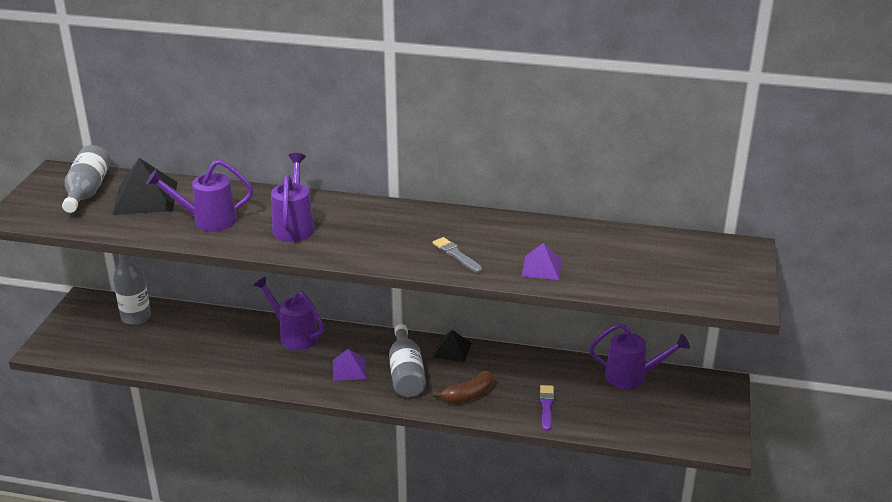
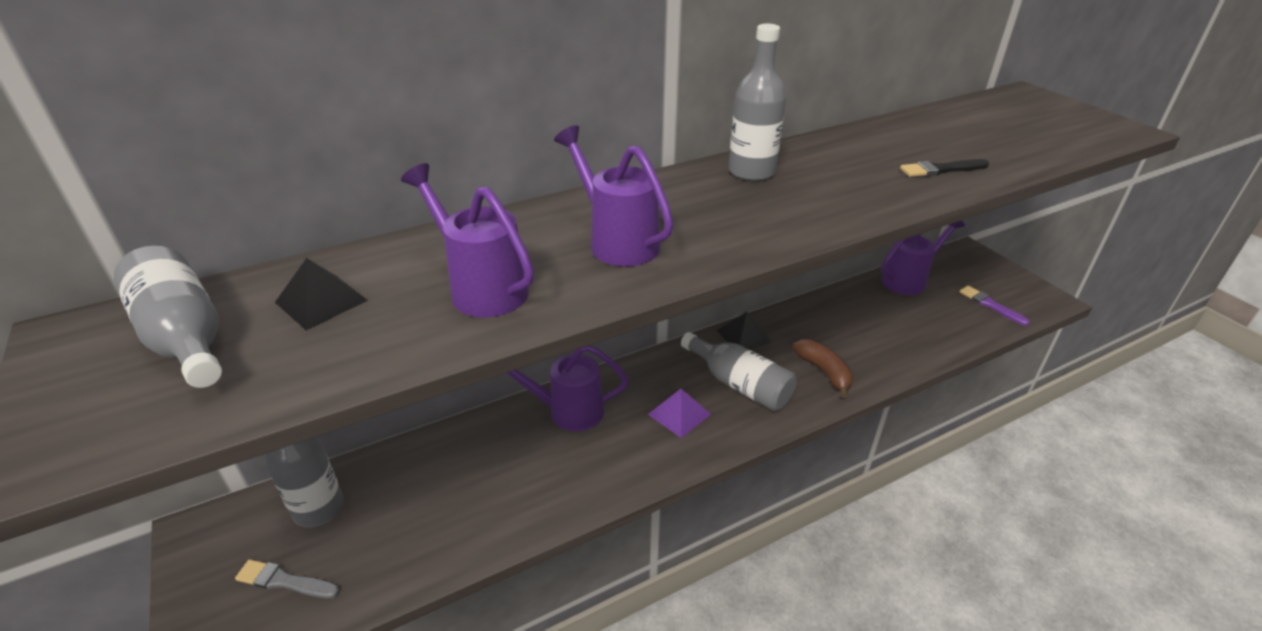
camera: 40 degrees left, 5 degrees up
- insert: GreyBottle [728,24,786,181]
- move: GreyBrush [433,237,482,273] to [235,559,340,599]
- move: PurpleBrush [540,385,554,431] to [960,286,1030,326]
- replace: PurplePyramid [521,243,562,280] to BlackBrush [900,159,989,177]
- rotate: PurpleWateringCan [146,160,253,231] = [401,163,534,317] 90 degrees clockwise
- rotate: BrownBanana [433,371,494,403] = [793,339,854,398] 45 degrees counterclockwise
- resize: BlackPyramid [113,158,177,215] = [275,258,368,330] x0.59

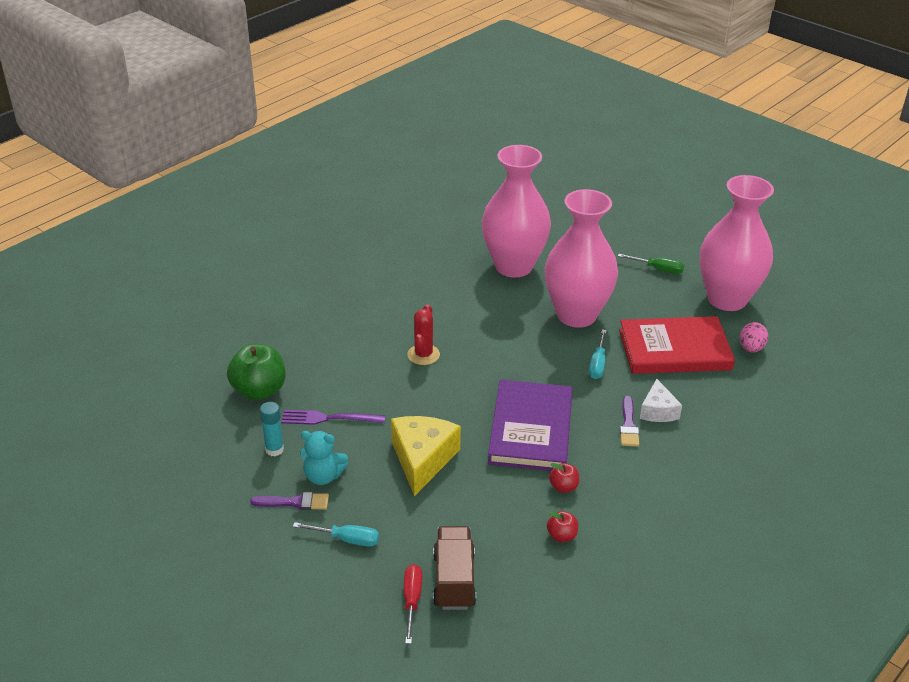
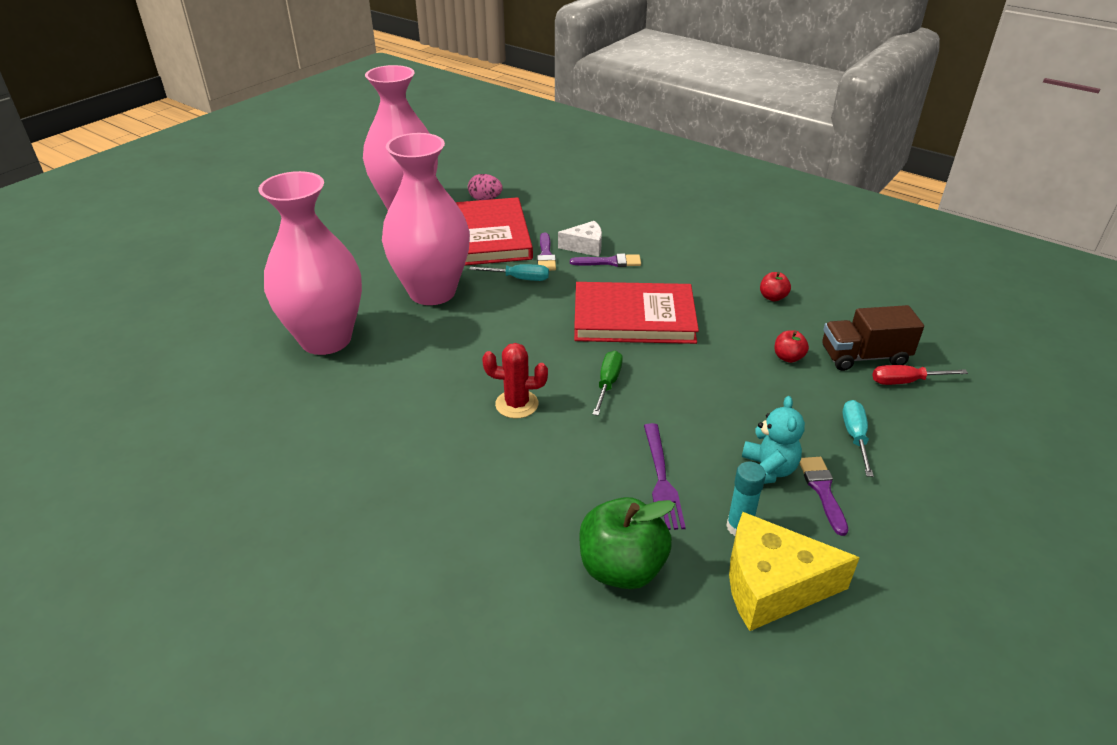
camera: 95 degrees left, 0 degrees up
- insert: PurpleBrush [537,232,556,271]
- move: YellowCheese [391,416,461,496] to [729,512,860,631]
- move: RedApple [549,463,579,493] to [775,330,809,363]
- move: GreenScrewdriver [618,254,684,274] to [592,351,623,416]
- recolor: PurpleBook [488,380,573,471] to RedBook [574,282,699,344]

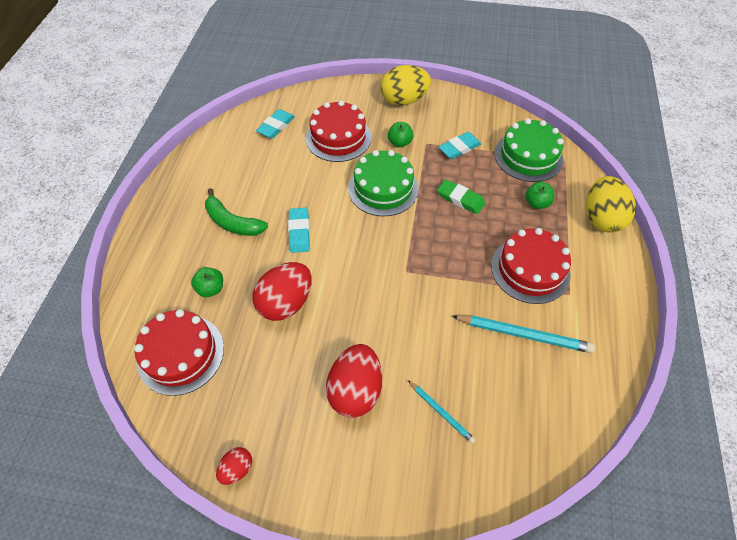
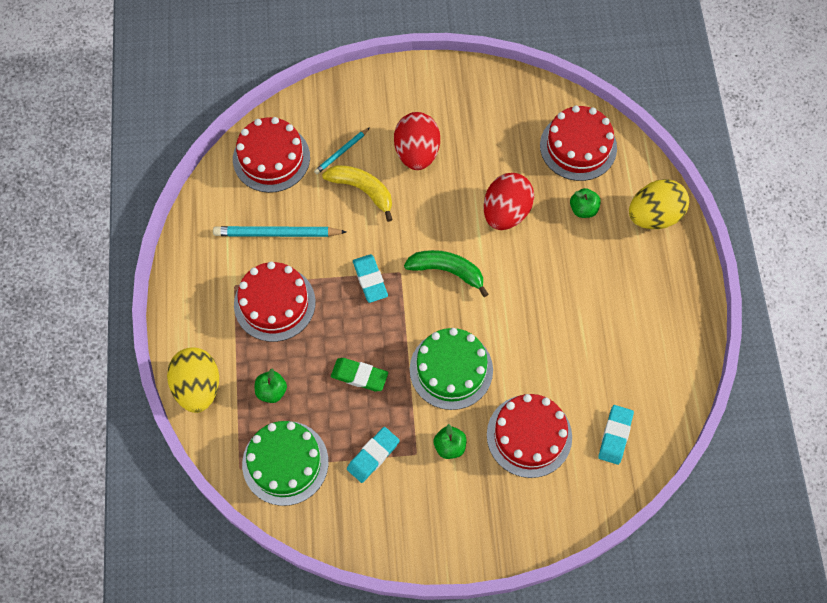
camera: 165 degrees right, 10 degrees up
- delete: RedEgg [216,447,252,485]
- insert: RedCake [233,117,310,193]
- insert: YellowBanana [322,165,393,222]
- move: GreenBanana [205,188,268,236] to [404,250,489,297]
- move: TurquoiseEraser [288,208,310,253] to [353,254,388,303]
- move: YellowEgg [381,65,431,106] to [629,179,689,229]
- rotate: TurquoisePencil [408,380,476,444] = [314,128,370,174] 75 degrees counterclockwise

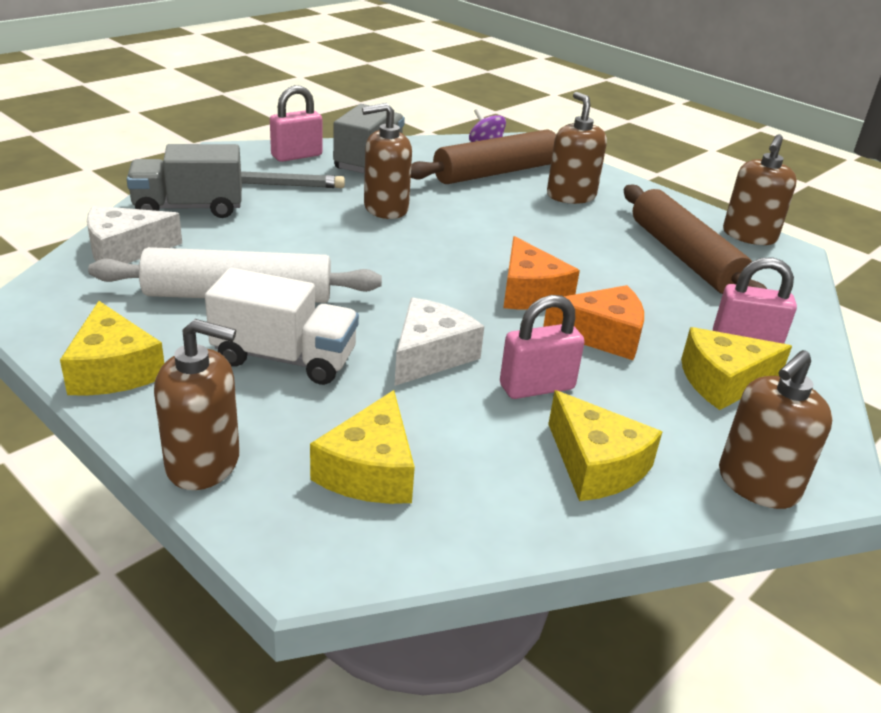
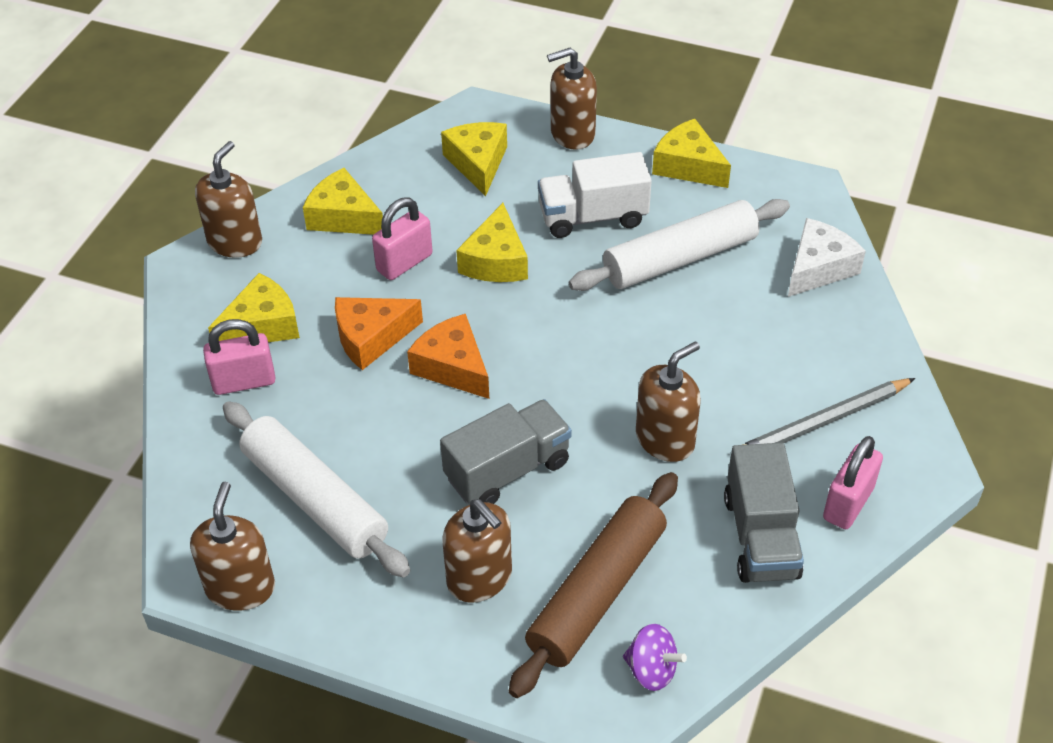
camera: 160 degrees right, 15 degrees up
- move: GreyTruck [127,144,242,218] to [440,399,572,504]
- recolor: WhiteCheese [395,297,484,386] to YellowCheese [456,203,528,282]
- recolor: BrownRollingPin [624,184,767,294] to WhiteRollingPin [223,401,410,578]

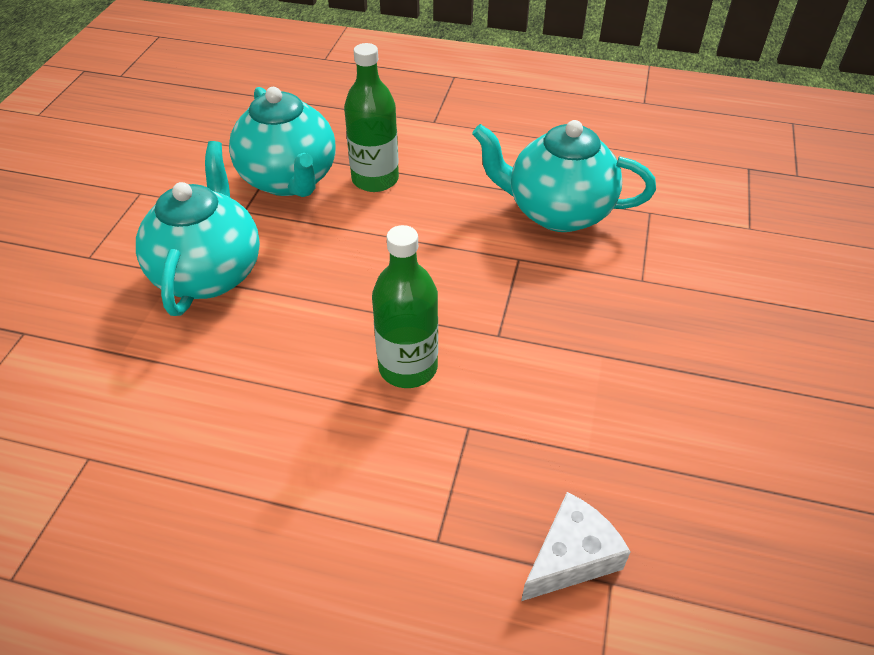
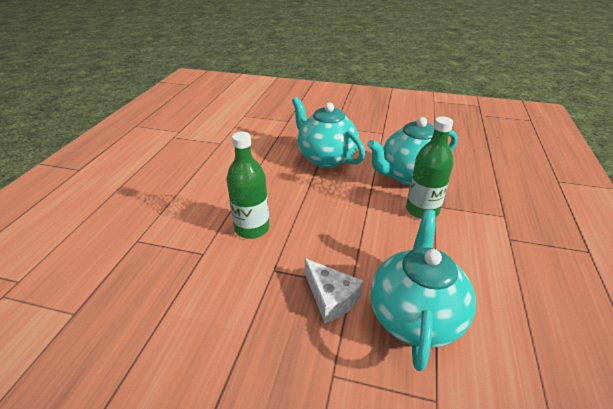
camera: 90 degrees right, 10 degrees down
- move: WhiteCheese [521,492,631,601] to [305,258,363,323]
- rotate: TurquoiseTeapot [136,141,260,316] = [292,97,365,168] 135 degrees counterclockwise

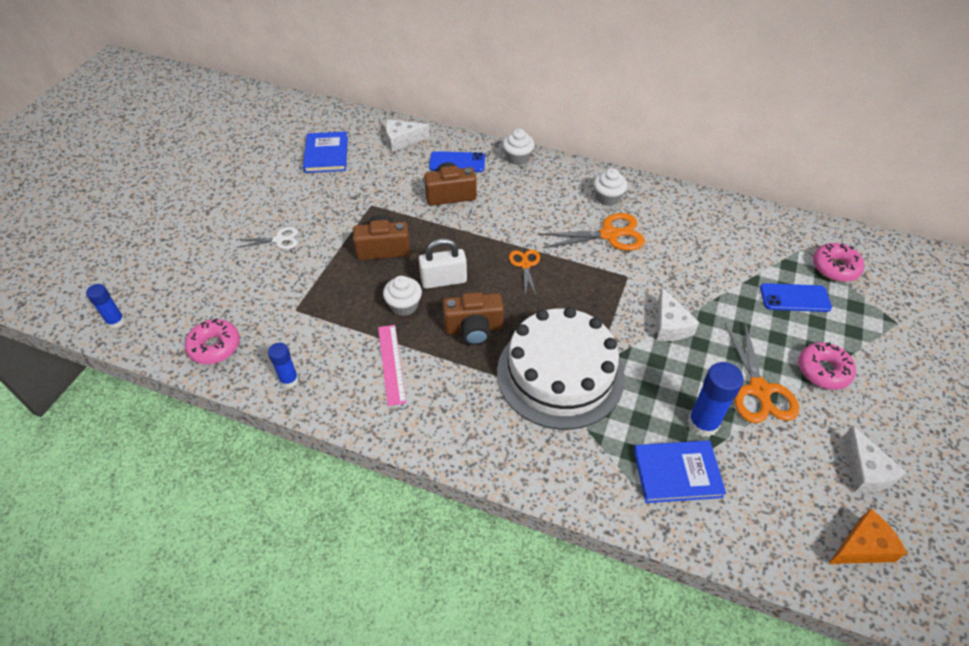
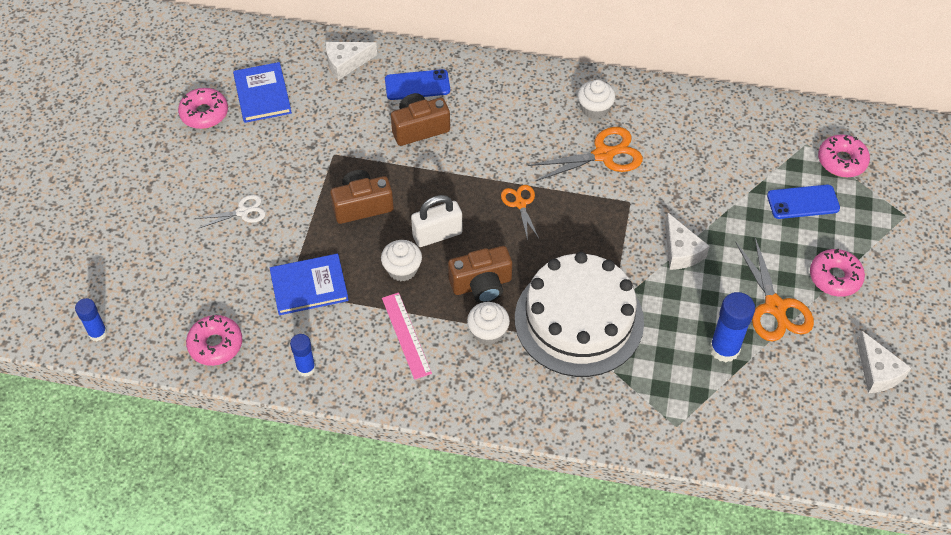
camera: 10 degrees left, 5 degrees up
- delete: OrangeCheese [828,508,907,564]
- insert: PinkDonut [178,88,228,129]
- move: WhiteCupcake [502,129,535,165] to [467,302,510,345]
- move: BlueBook [634,440,726,503] to [270,254,349,315]

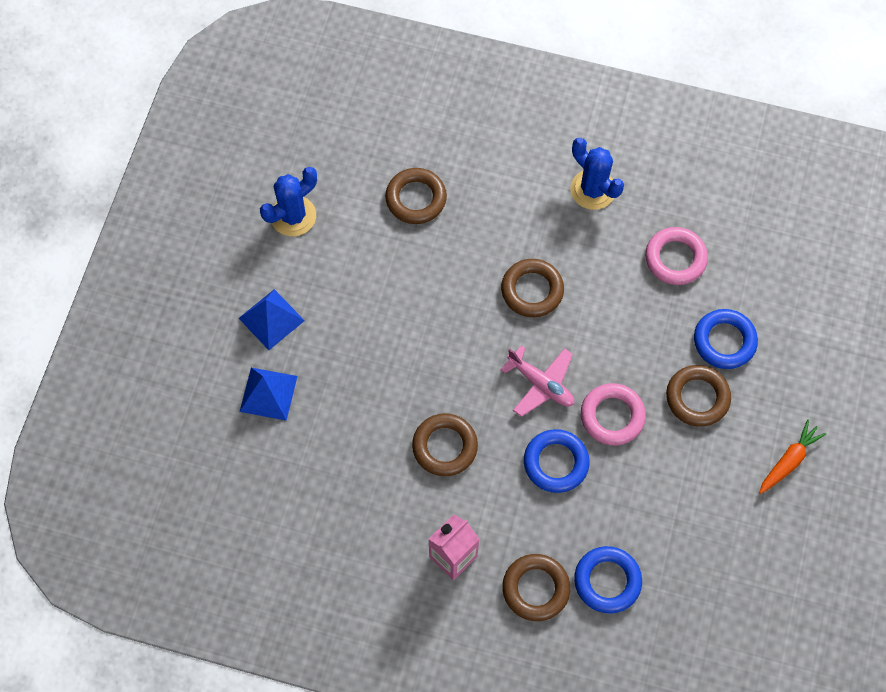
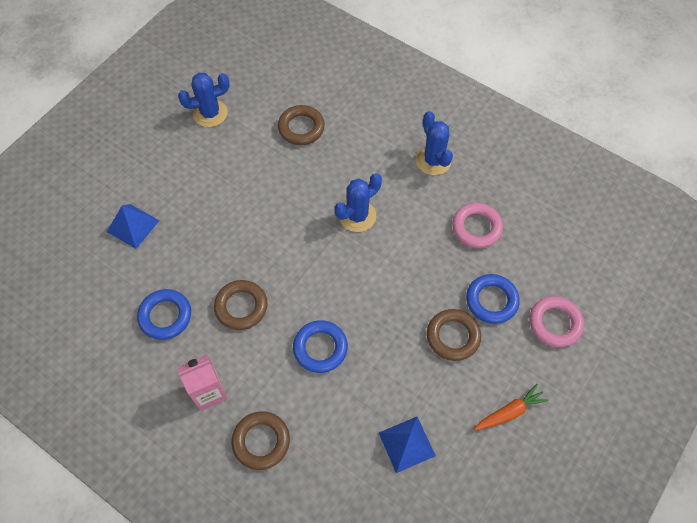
camera: 20 degrees right, 5 degrees down
- delete: PinkPlane [501,345,574,417]
- move: BluePyramid [239,289,305,350] to [379,417,436,473]
- move: BlueRing [574,546,642,614] to [137,289,191,340]
- move: PinkRing [581,383,646,445] to [530,296,584,347]
- replace: BrownRing [501,259,564,317] to BlueCactus [335,173,382,232]

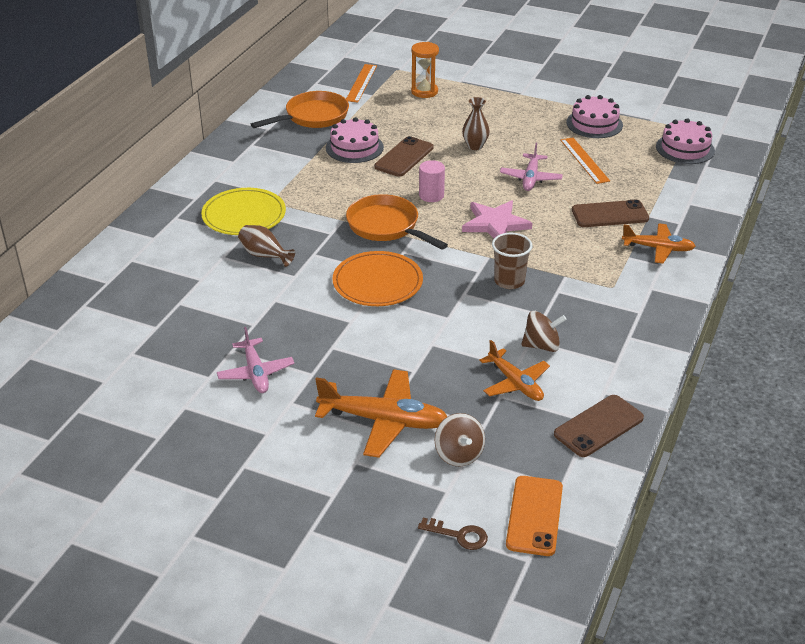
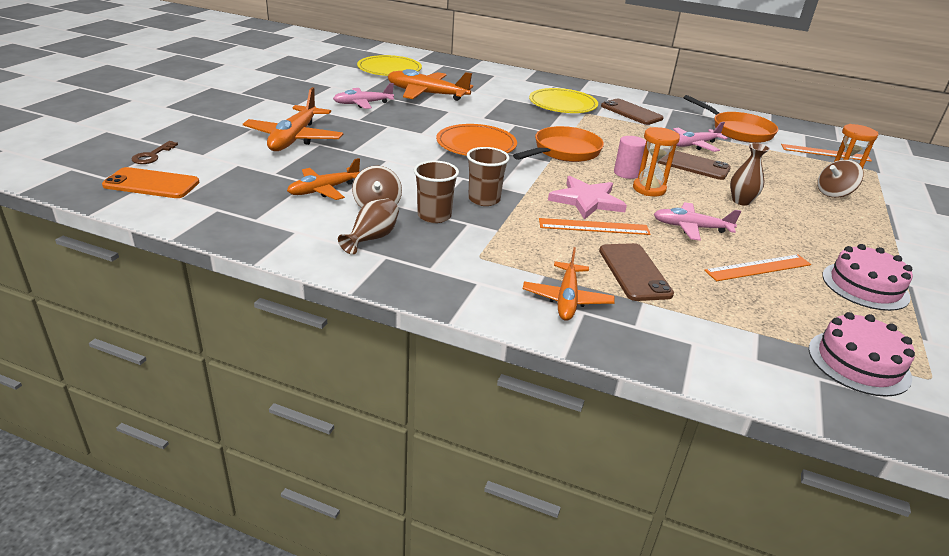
camera: 85 degrees right, 5 degrees down
- insert: YellowPlate [357,55,422,76]
- insert: OrangePlane [387,69,473,101]
- insert: BrownCup [414,161,459,223]
- insert: OrangeRuler [539,218,650,235]
- insert: OrangeHourglass [633,127,680,196]
- move: BrownVase [238,225,295,267] to [338,199,399,255]
- move: BrownSpinningTop [435,413,485,467] to [817,160,864,198]
- move: BrownPhone [554,395,644,457] to [601,99,664,125]
- replace: PinkCake [326,117,384,163] to PinkPlane [673,122,728,152]

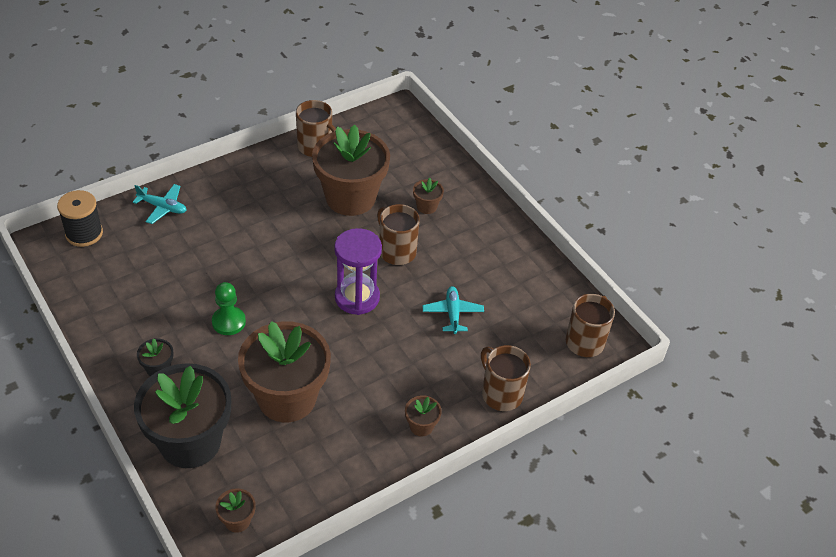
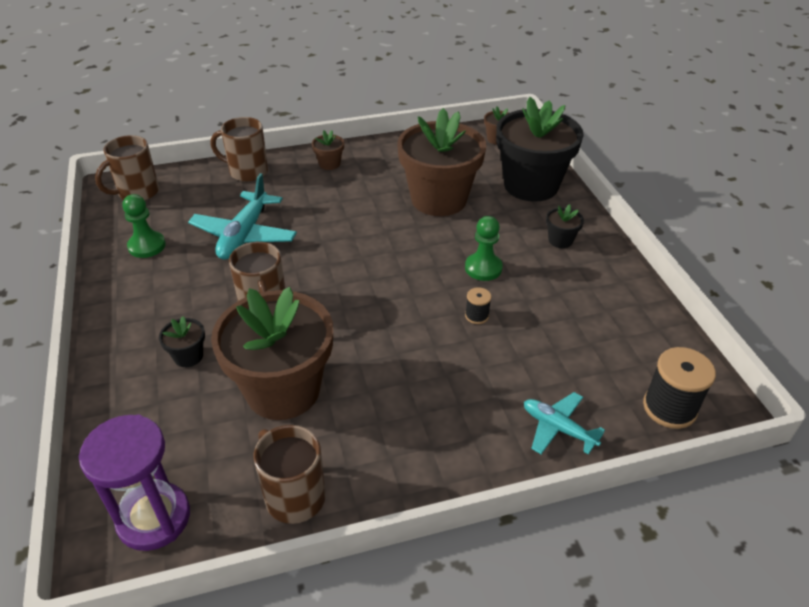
camera: 160 degrees left, 5 degrees down
- insert: GreenPawn [122,194,166,258]
- insert: BlackSpool [465,287,492,324]
- move: PurpleHourglass [334,228,382,315] to [79,414,190,551]
- recolor: BrownFlowerPot [413,178,444,214] to BlackFlowerPot [159,316,205,367]
- rotate: BrownMug [481,345,531,411] = [210,117,268,182] 120 degrees clockwise
- resize: TurquoisePlane [422,286,484,334] = [188,173,297,260] x1.65

